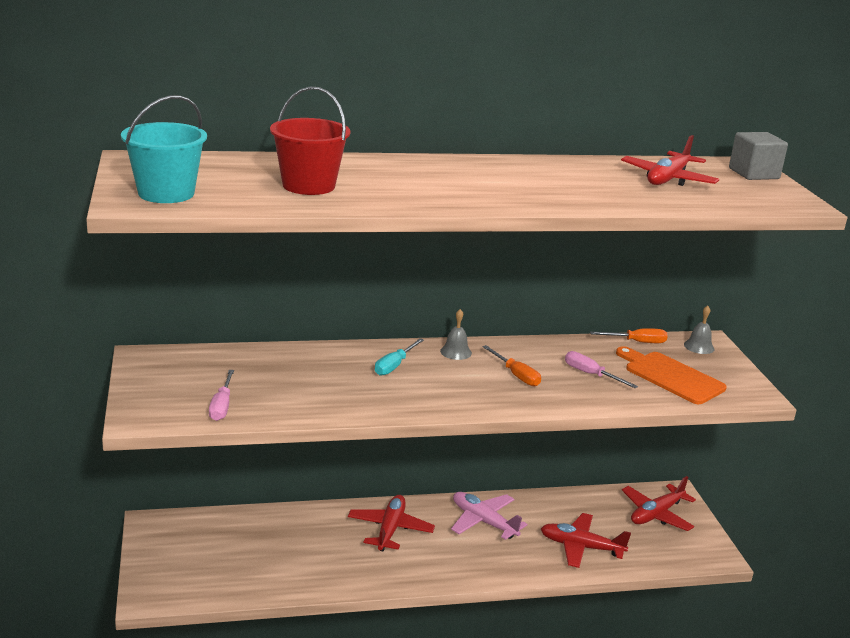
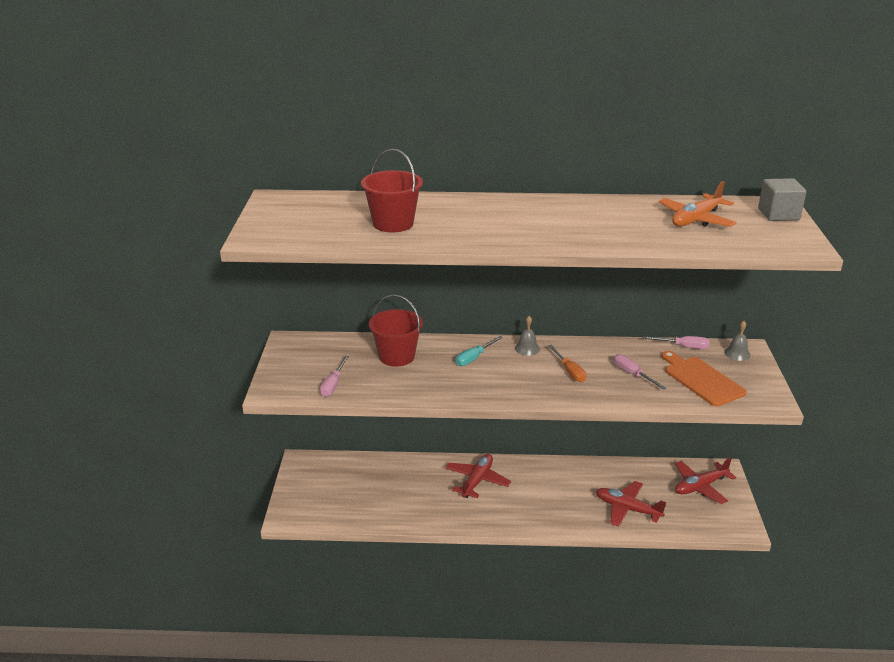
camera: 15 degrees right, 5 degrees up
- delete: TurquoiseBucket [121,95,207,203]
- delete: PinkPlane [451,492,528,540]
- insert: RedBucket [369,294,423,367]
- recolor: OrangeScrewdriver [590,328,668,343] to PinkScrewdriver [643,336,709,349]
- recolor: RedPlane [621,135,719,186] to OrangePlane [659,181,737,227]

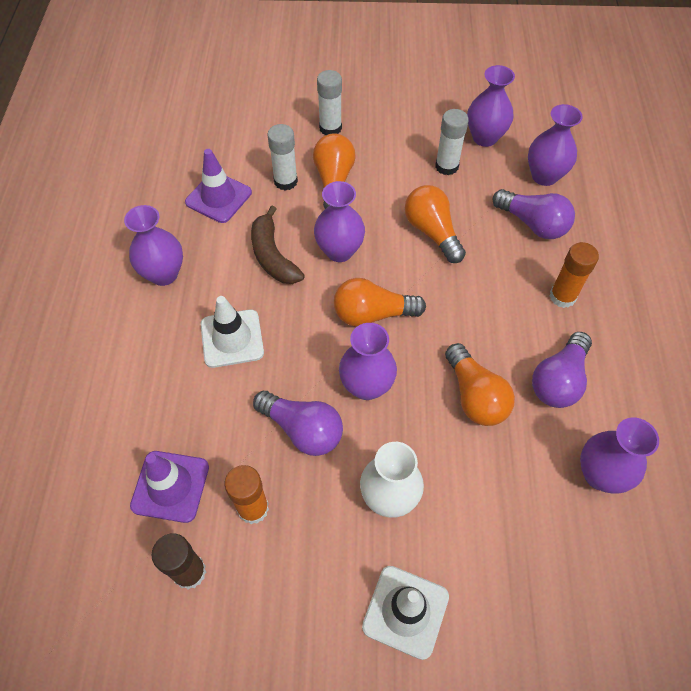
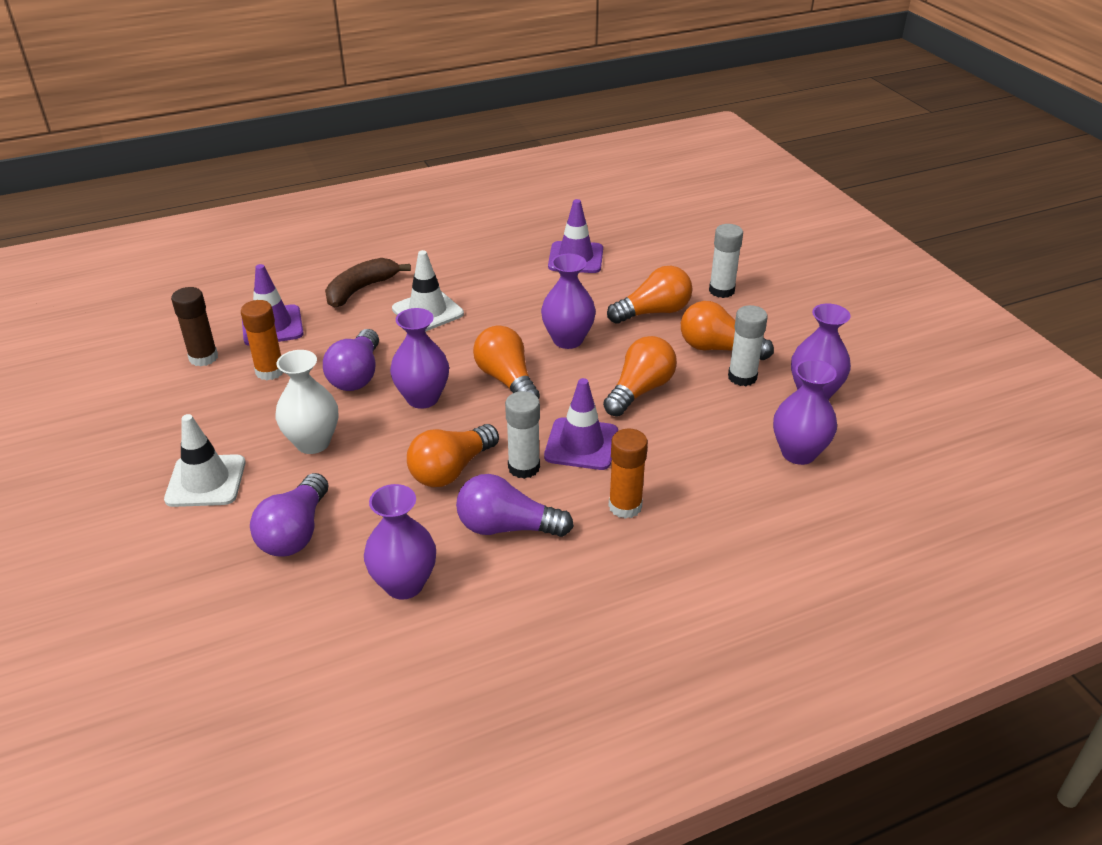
camera: 65 degrees right, 20 degrees down
- delete: PurpleVase [124,205,183,286]
- insert: PurpleTrafficCone [544,378,618,470]
- insert: OrangeLightBulb [681,301,774,360]
- move: BrownBanana [251,206,305,284] to [325,258,411,308]
- move: WhiteGlueStick [267,124,298,191] to [505,391,540,479]
- move: PurpleLightBulb [492,189,575,239] to [250,473,328,556]

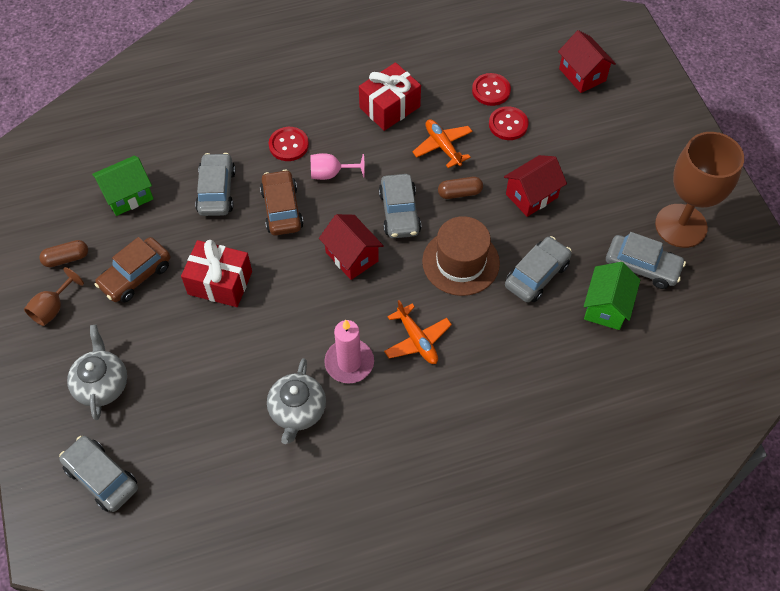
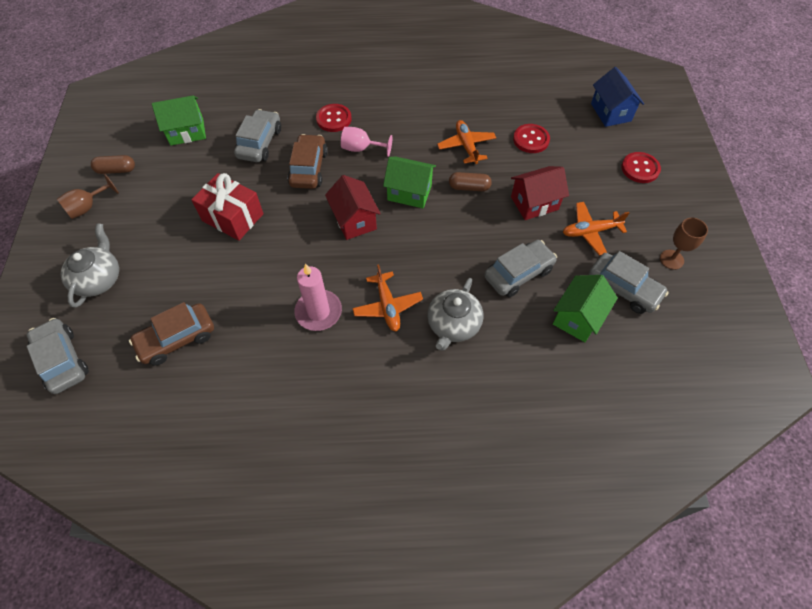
camera: 15 degrees right, 0 degrees up
- delete: RedGift [359,62,421,131]
- delete: BrownHat [422,216,500,296]
- insert: OrangePlane [563,202,629,256]
- move: BrownCar [94,237,170,302] to [129,302,214,366]
- move: GreyTeapot [267,358,326,444] to [427,278,483,351]
- move: RedButton [472,73,511,106] to [622,152,661,183]
- replace: GreyCar [379,174,421,238] to GreenHouse [383,156,436,208]
- recolor: RedHouse [558,30,616,93] to BlueHouse [591,67,644,127]
- resize: BrownGoblet [655,132,744,248] = [660,218,708,270] x0.47

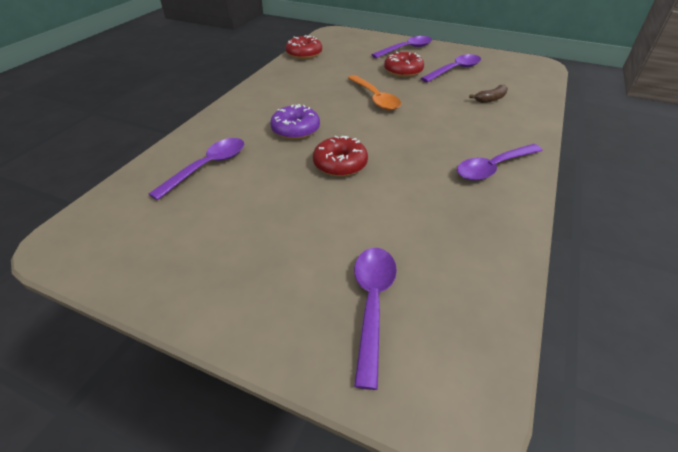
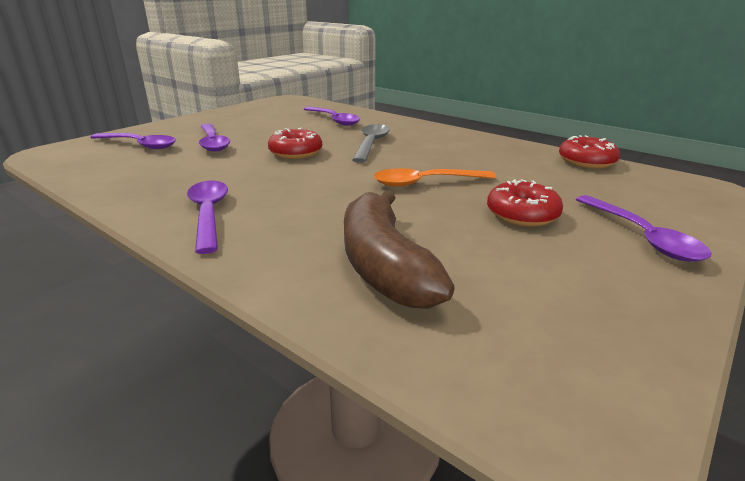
camera: 105 degrees right, 15 degrees down
- move: PurpleSpoon [421,54,481,83] to [199,124,230,152]
- replace: PurpleDonut [270,104,320,140] to GreySpoon [352,124,390,163]
- resize: BrownBanana [469,85,508,103] = [344,191,455,309] x2.33

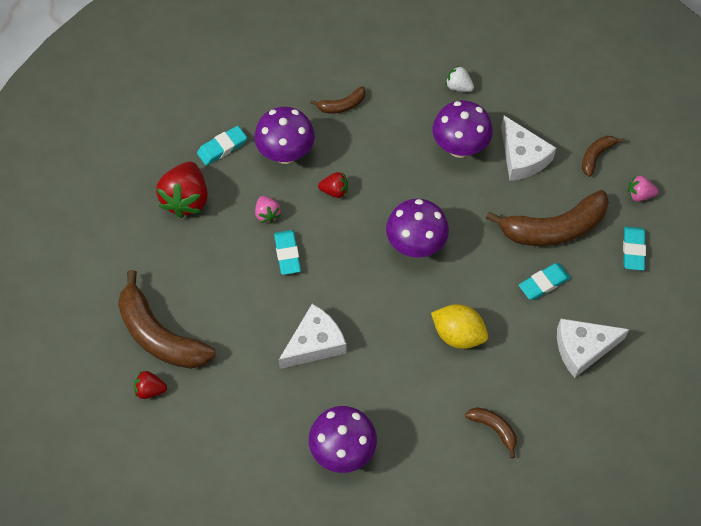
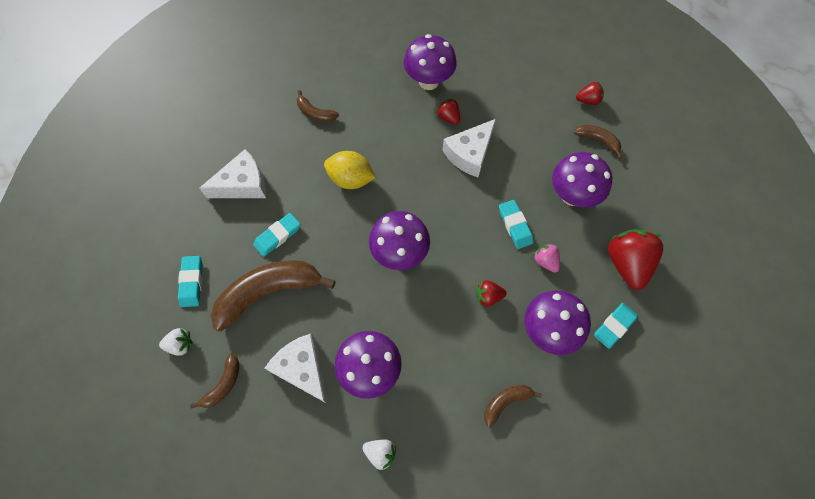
camera: 170 degrees right, 5 degrees up
- insert: RedStrawberry [436,98,460,125]
- insert: PurpleMushroom [552,152,612,207]
- recolor: PinkStrawberry [628,176,658,201] to WhiteStrawberry [159,328,193,356]
- resize: BrownBanana [118,270,216,369] = [574,125,622,159] x0.48

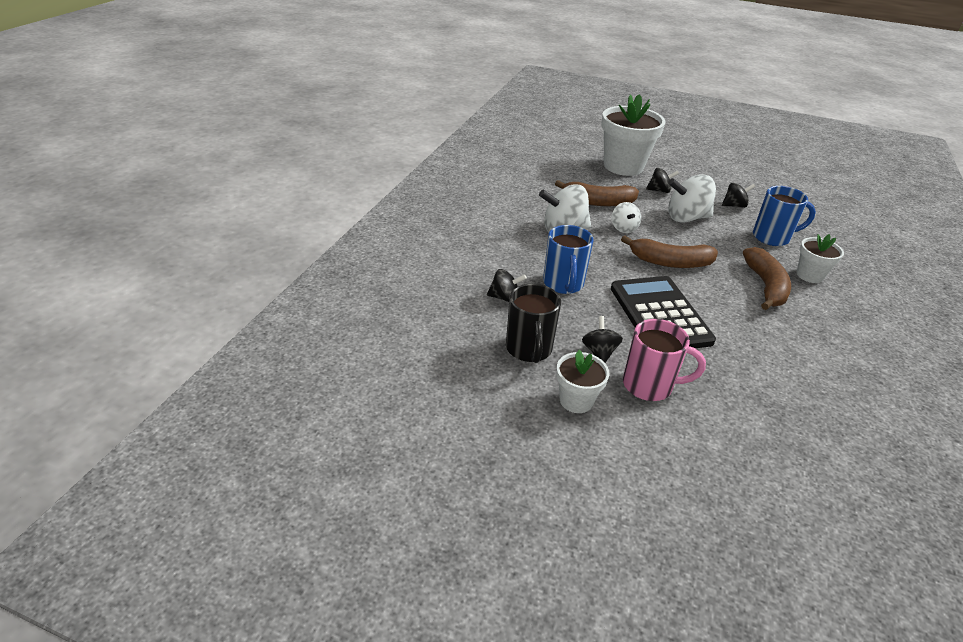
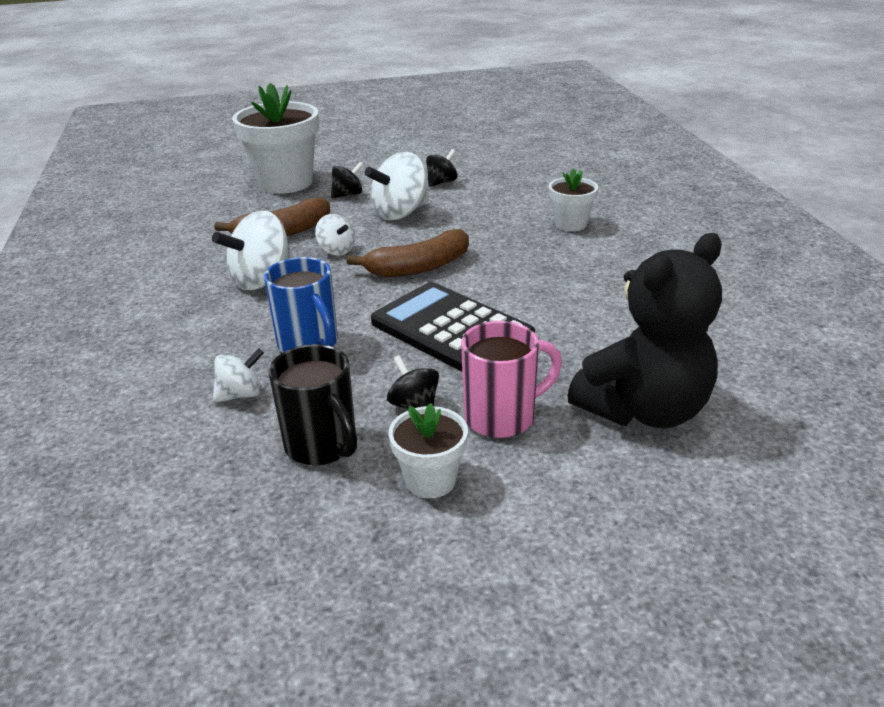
camera: 30 degrees left, 5 degrees down
- delete: BrownBanana [743,247,791,310]
- delete: BlueMug [753,186,816,246]
- insert: BlackTeddyBear [567,233,722,428]
- recolor: BlackSpinningTop [487,269,527,302] to WhiteSpinningTop [213,348,264,403]

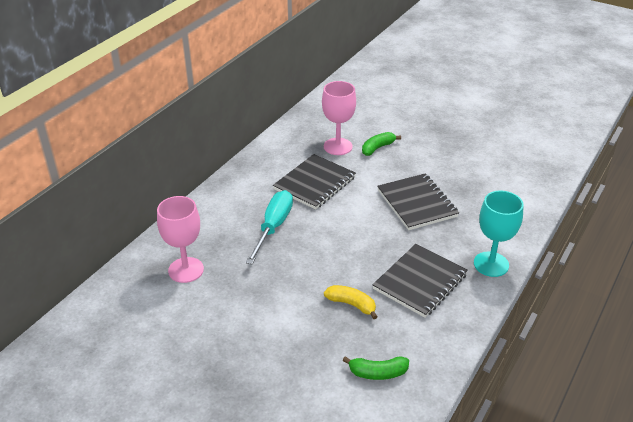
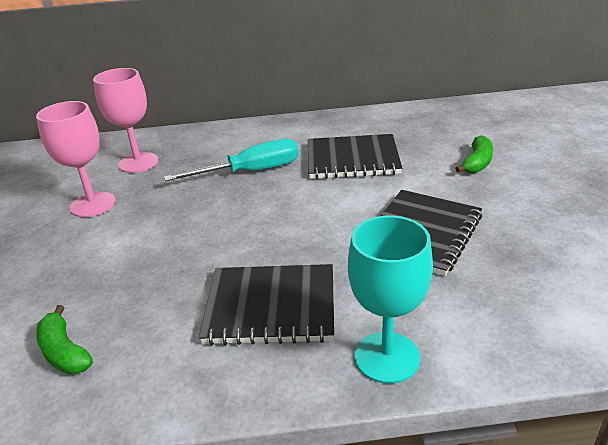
camera: 55 degrees right, 5 degrees down
- delete: YellowBanana [324,285,377,319]
- move: PinkGoblet [322,81,356,155] to [36,101,116,217]
- rotate: GreenBanana [362,132,401,156] = [455,135,493,174] 105 degrees clockwise

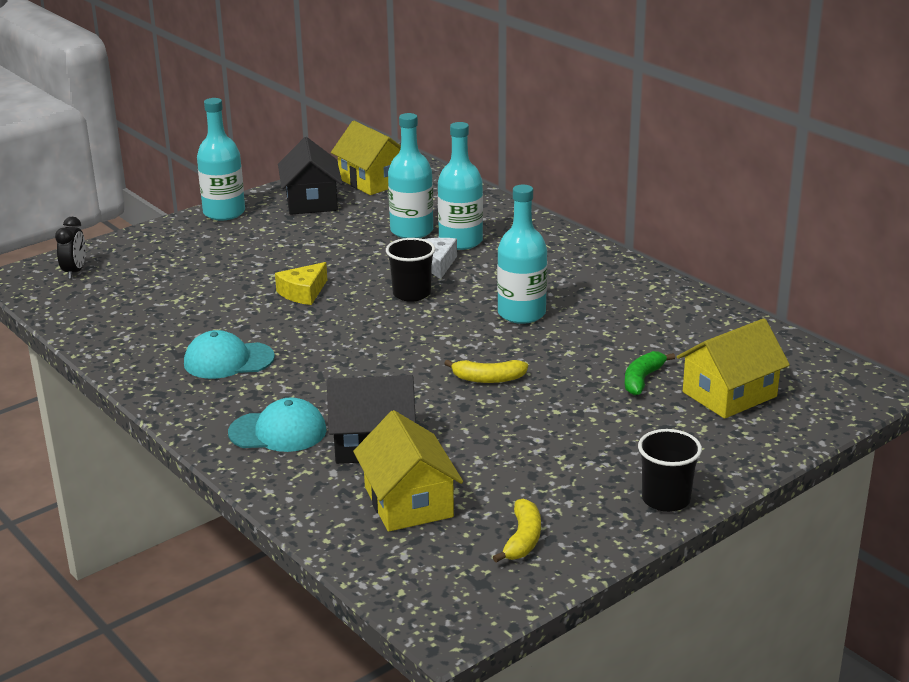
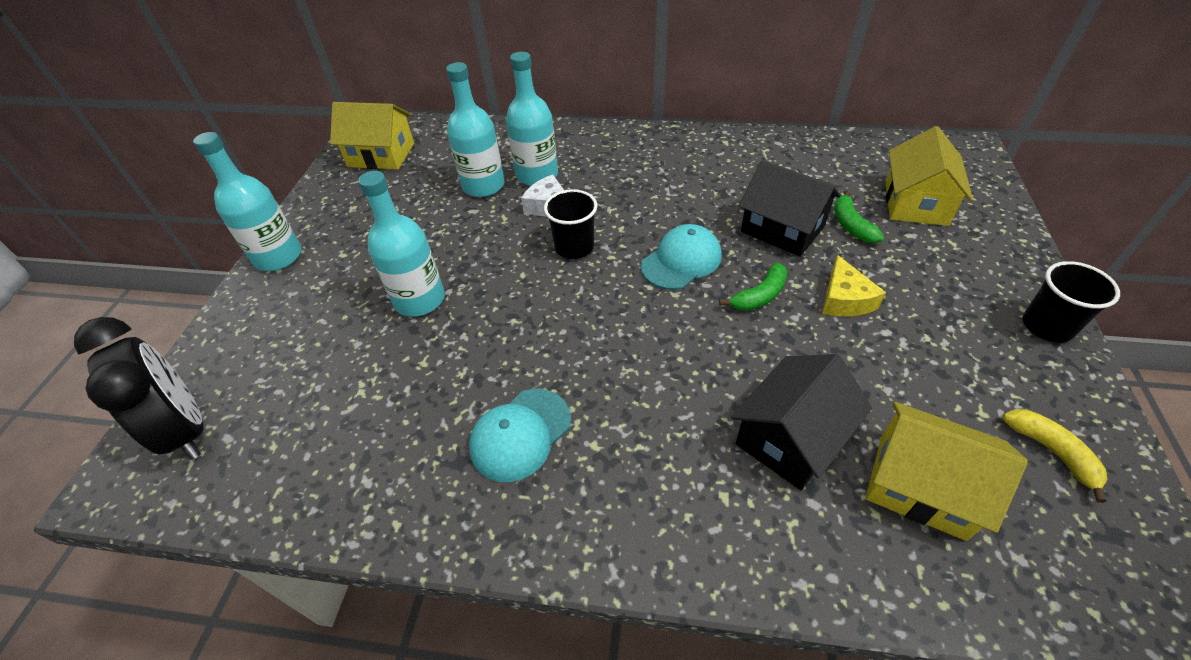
camera: 40 degrees left, 20 degrees up
- move: TurquoiseCap [228,397,326,452] to [641,224,721,290]
- move: YellowCheese [275,262,327,305] to [822,255,886,317]
- move: BlackHouse [278,137,342,215] to [739,160,841,257]
- move: TurquoiseBottle [497,185,547,324] to [358,171,445,317]
- recolor: YellowBanana [444,359,528,383] to GreenBanana [719,262,788,311]
- resize: BlackClock [55,217,86,279] = [74,317,203,459] x1.84

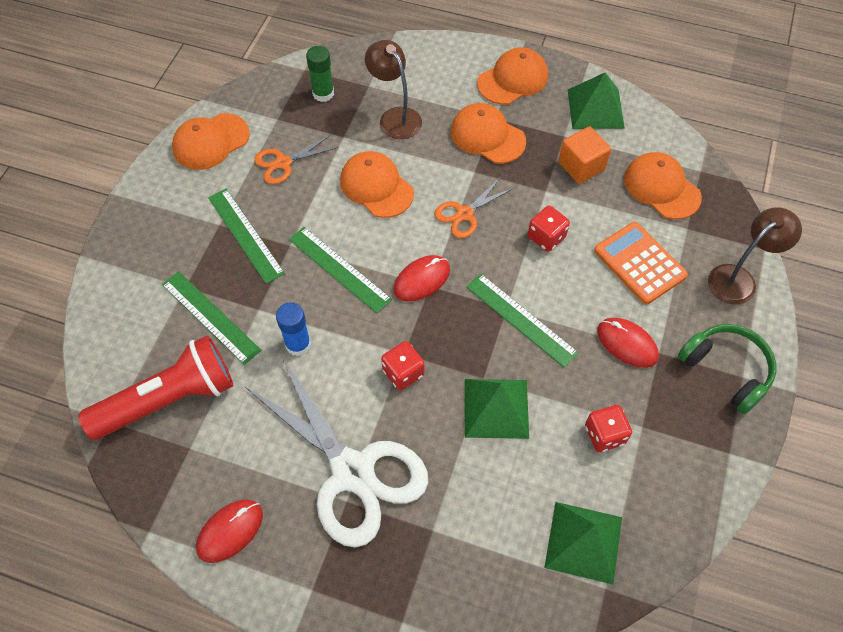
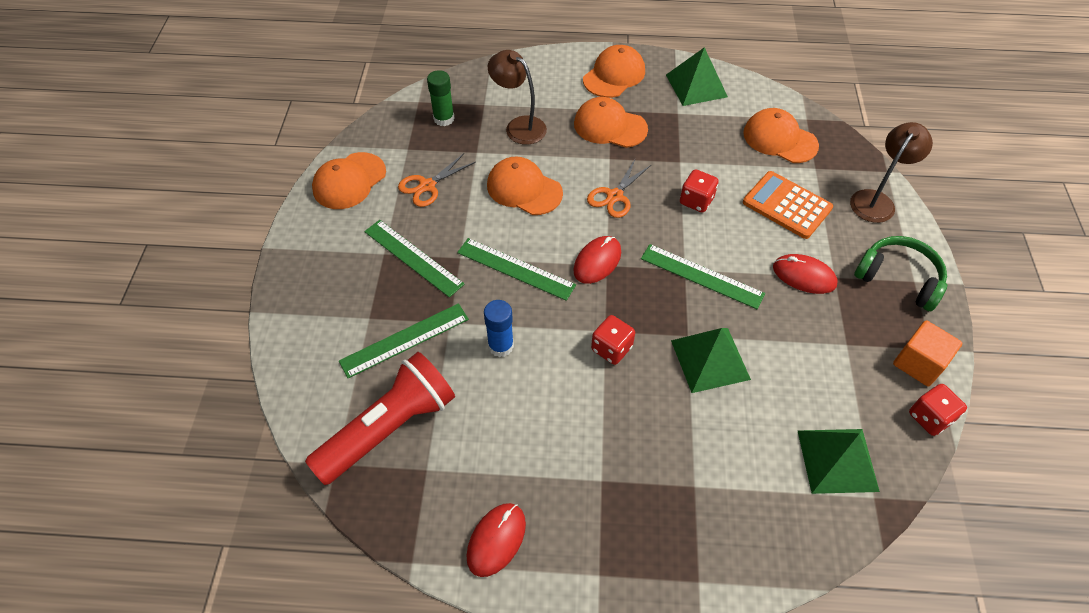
camera: 15 degrees left, 5 degrees down
- delete: WhiteScissors [245,358,428,548]
- move: OrangeCube [558,126,611,184] to [893,320,963,387]
- move: RedDice [585,405,632,452] to [909,384,967,436]
- rotate: GreenRuler [162,271,261,365] = [339,303,469,378] 60 degrees counterclockwise

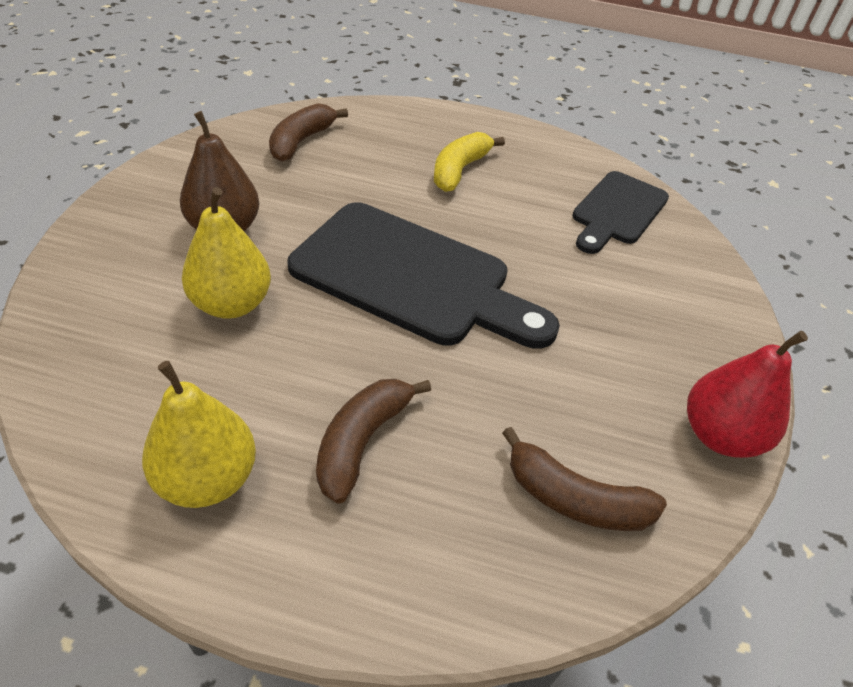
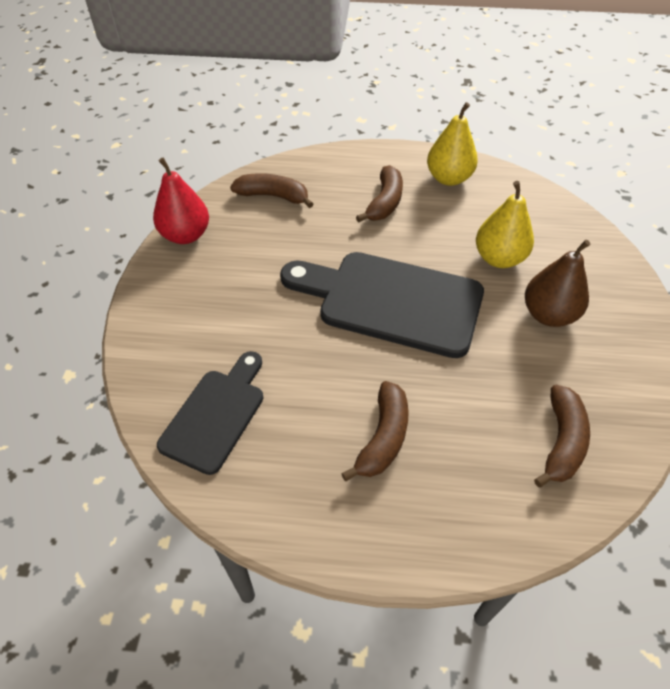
camera: 175 degrees right, 5 degrees up
- recolor: YellowBanana [434,132,505,192] to BrownBanana [341,381,409,481]

